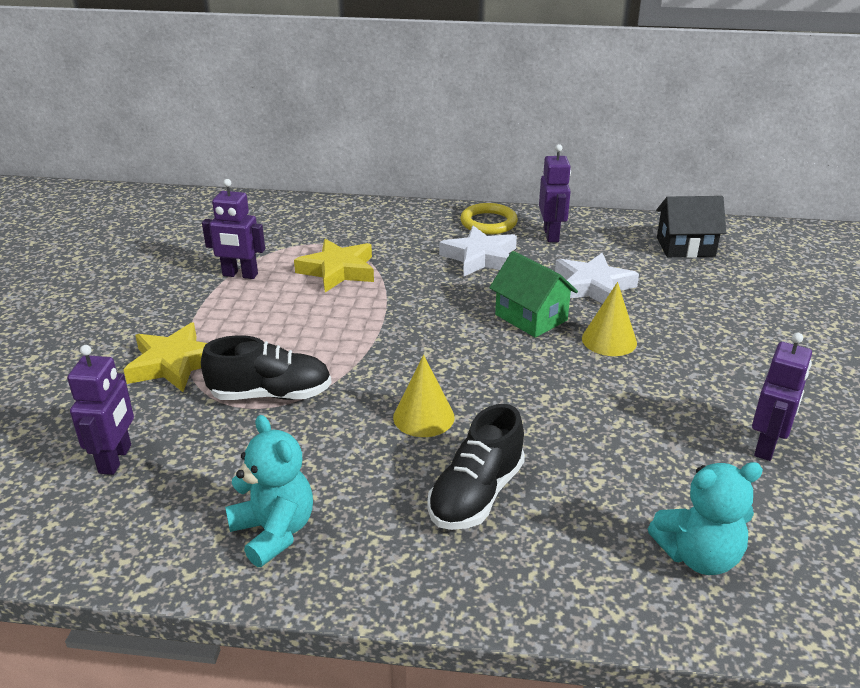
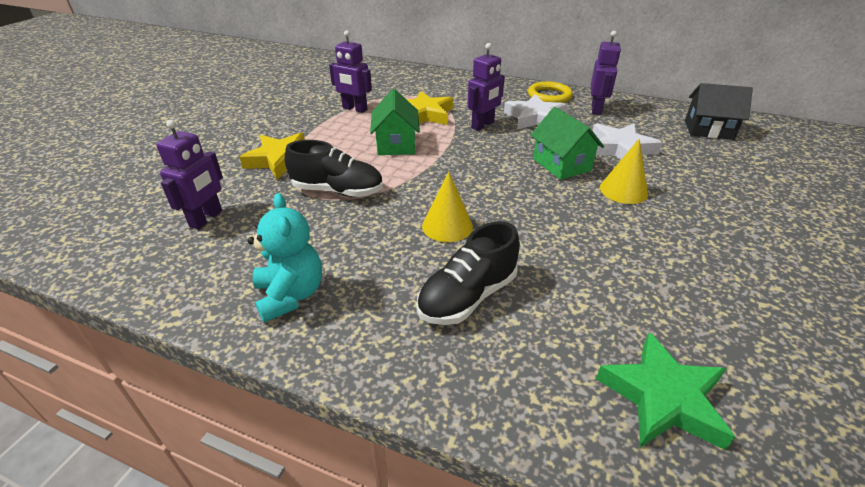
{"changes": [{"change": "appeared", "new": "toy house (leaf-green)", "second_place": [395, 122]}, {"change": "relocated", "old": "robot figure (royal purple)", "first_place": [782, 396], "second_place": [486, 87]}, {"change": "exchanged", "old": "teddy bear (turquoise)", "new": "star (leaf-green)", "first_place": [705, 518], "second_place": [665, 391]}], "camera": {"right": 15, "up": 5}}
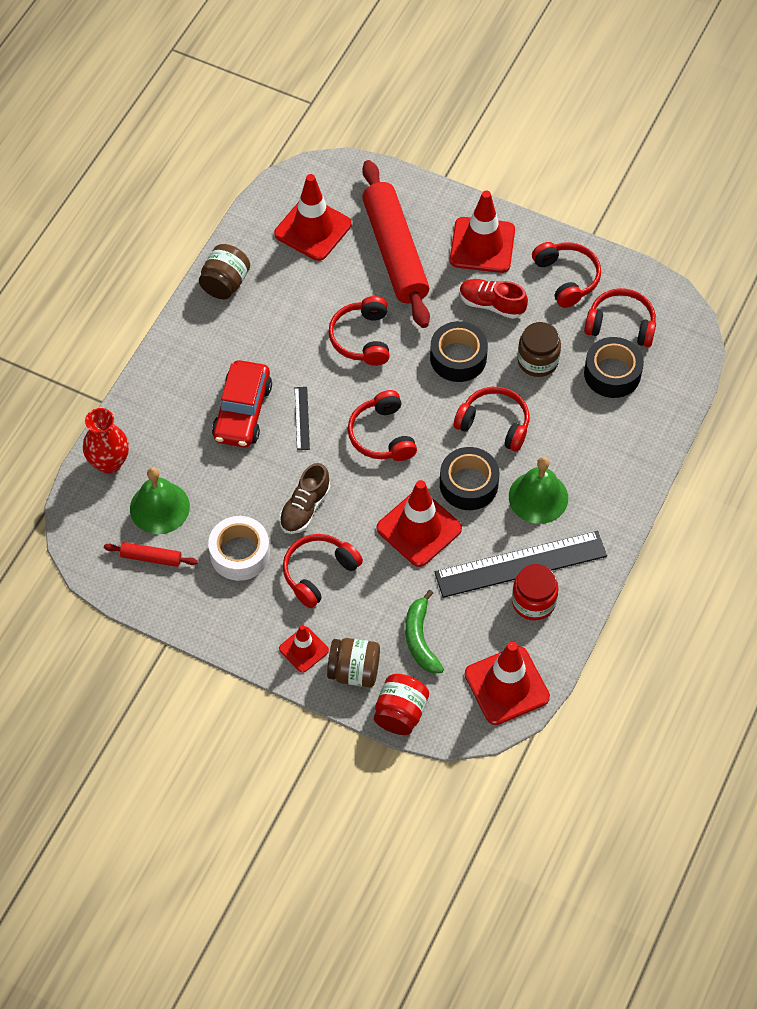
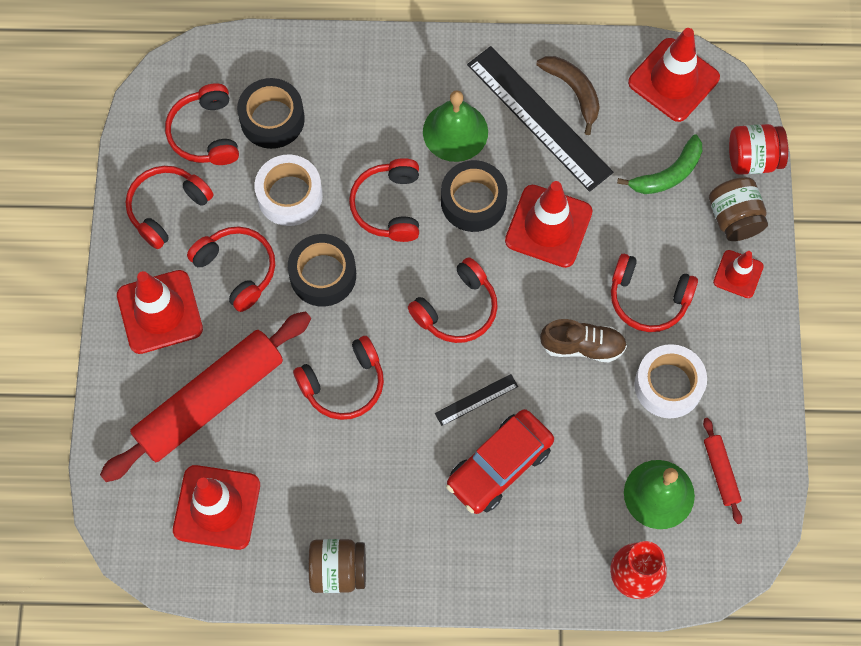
{"changes": [{"change": "exchanged", "old": "shoe (red)", "new": "over-ear headphones (red)", "first_place": [494, 299], "second_place": [231, 269]}, {"change": "exchanged", "old": "jam jar (red)", "new": "toy banana (russet)", "first_place": [535, 592], "second_place": [568, 95]}, {"change": "exchanged", "old": "jam jar (russet)", "new": "roll of tape (pure white)", "first_place": [539, 349], "second_place": [288, 190]}, {"change": "spun", "old": "automobile (red)", "first_place": [242, 403], "second_place": [500, 461], "degrees": 150}], "camera": {"right": -115, "up": 10}}
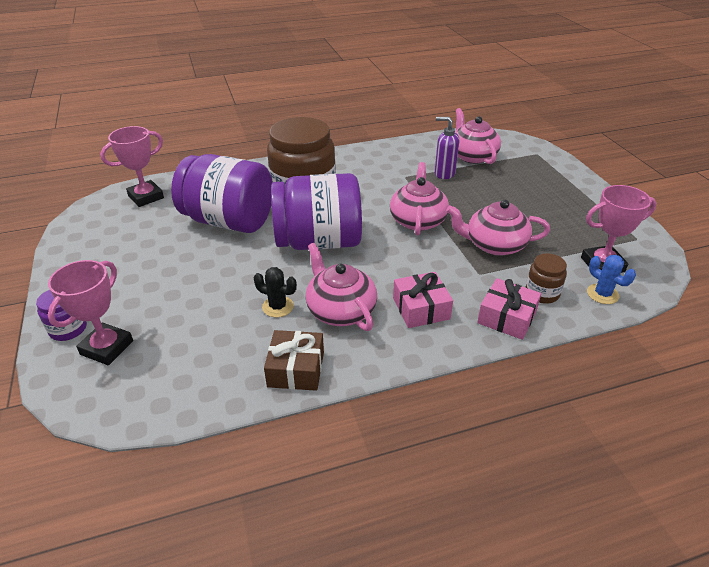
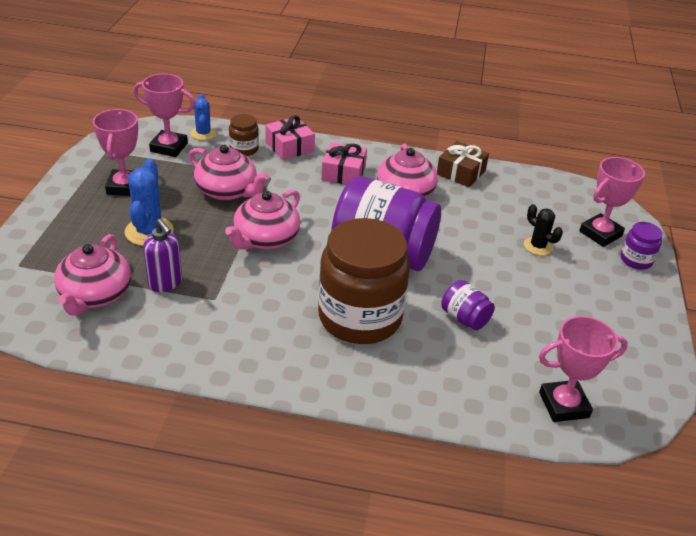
{"changes": [{"change": "appeared", "new": "trophy (rose-pink)", "second_place": [115, 152]}, {"change": "appeared", "new": "cactus (royal blue)", "second_place": [149, 202]}, {"change": "relocated", "old": "cactus (ebony)", "first_place": [275, 292], "second_place": [543, 230]}, {"change": "size", "old": "jam jar (royal purple)", "first_place": [222, 193], "second_place": [468, 305], "factor": 0.43}], "camera": {"right": -155, "up": 0}}
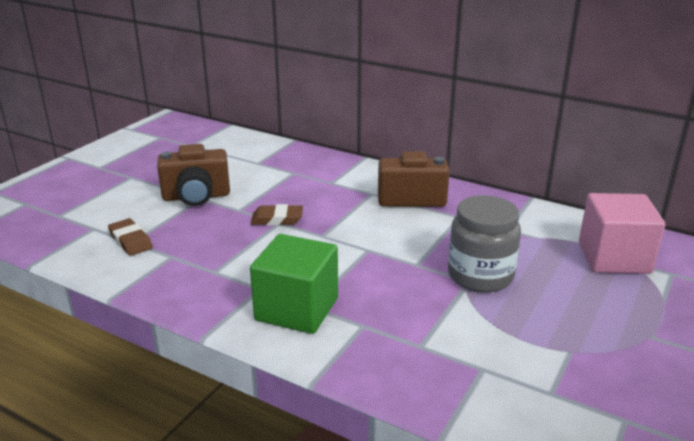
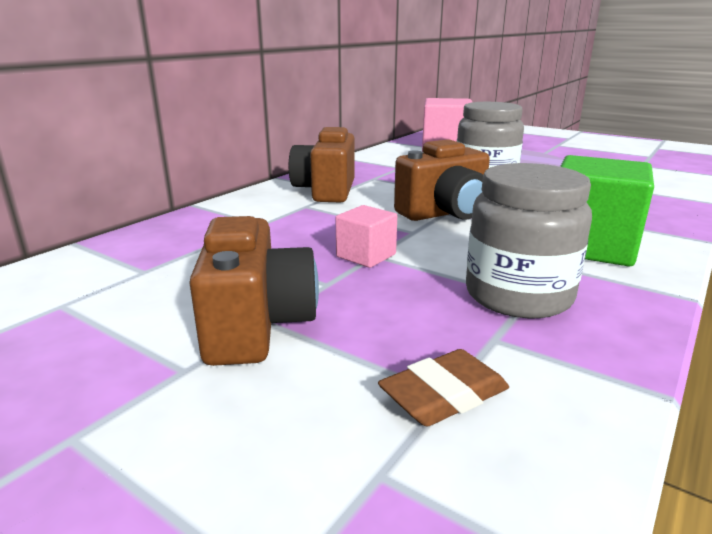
{"changes": [{"change": "appeared", "new": "camera (russet)", "second_place": [442, 180]}, {"change": "appeared", "new": "jam jar (grey)", "second_place": [529, 240]}, {"change": "exchanged", "old": "pencil eraser (russet)", "new": "cube (rose-pink)", "first_place": [277, 215], "second_place": [366, 236]}], "camera": {"right": -85, "up": -5}}
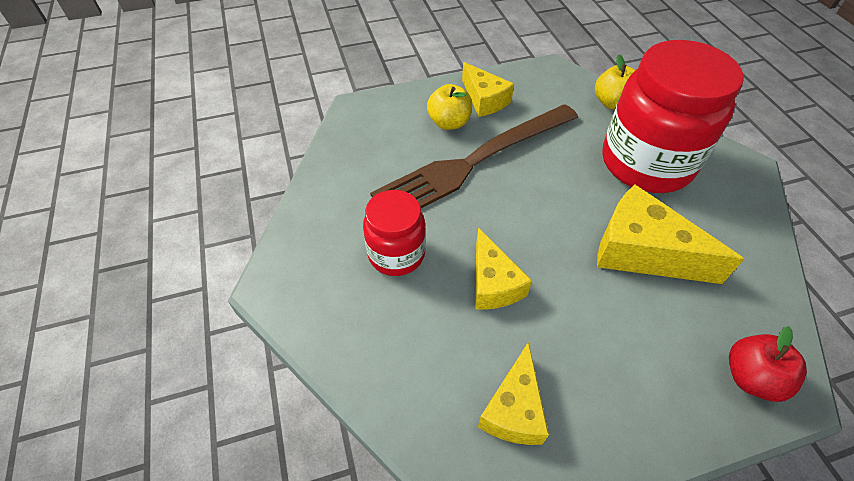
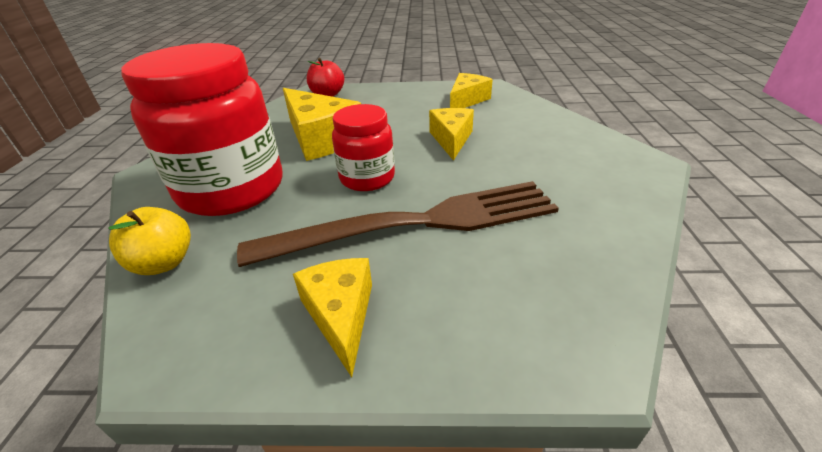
{"changes": [{"change": "missing", "old": "apple (bright yellow)", "first_place": [449, 107]}, {"change": "relocated", "old": "jam jar (red)", "first_place": [394, 233], "second_place": [363, 147]}], "camera": {"right": -160, "up": -15}}
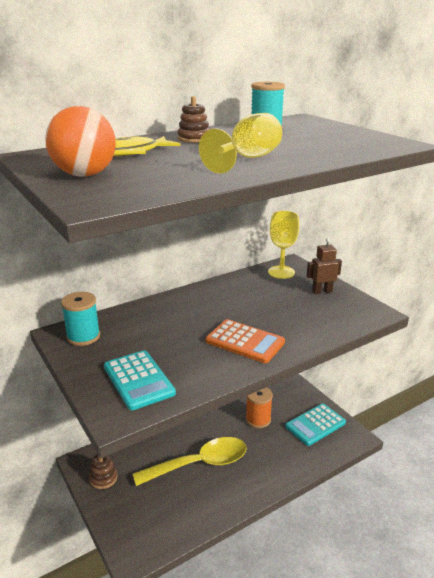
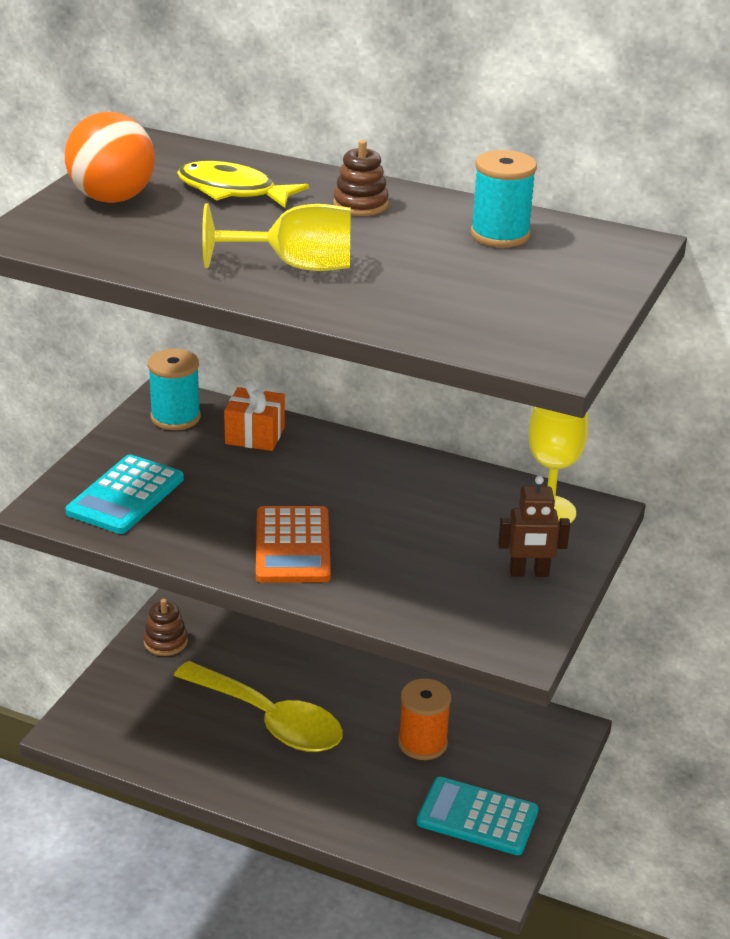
{"changes": [{"change": "appeared", "new": "present (bright orange)", "second_place": [254, 415]}, {"change": "spun", "old": "robot figure (russet)", "first_place": [324, 266], "second_place": [534, 526], "degrees": 135}], "camera": {"right": 55, "up": 5}}
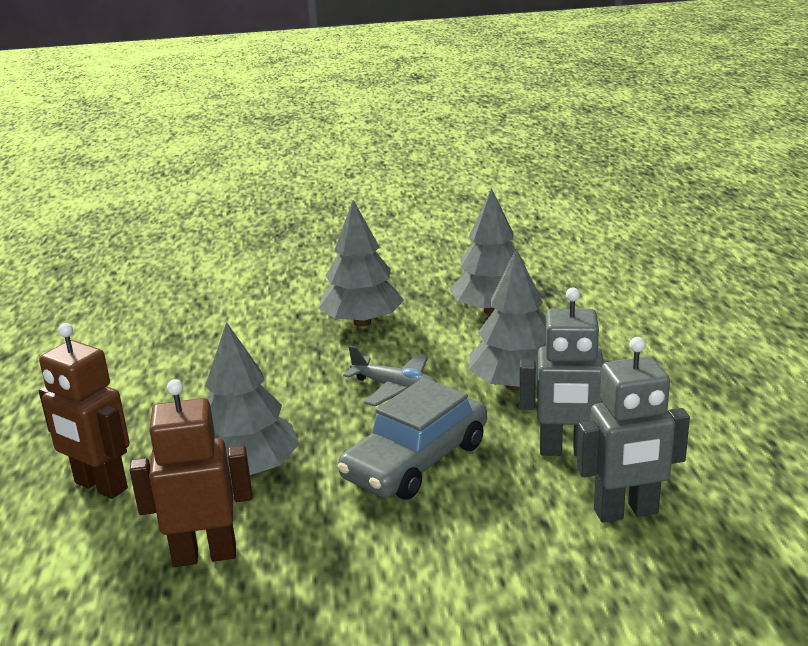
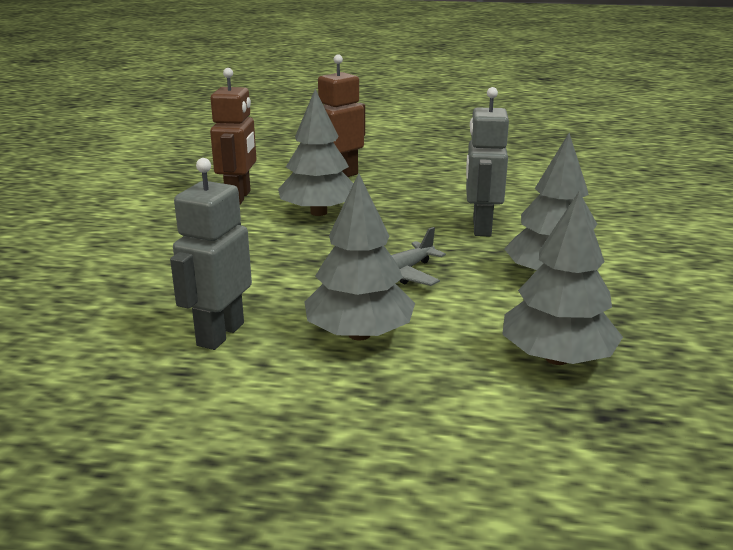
{"changes": [{"change": "missing", "old": "automobile (grey)", "first_place": [412, 439]}, {"change": "relocated", "old": "robot figure (grey)", "first_place": [633, 430], "second_place": [487, 162]}], "camera": {"right": 105, "up": 0}}
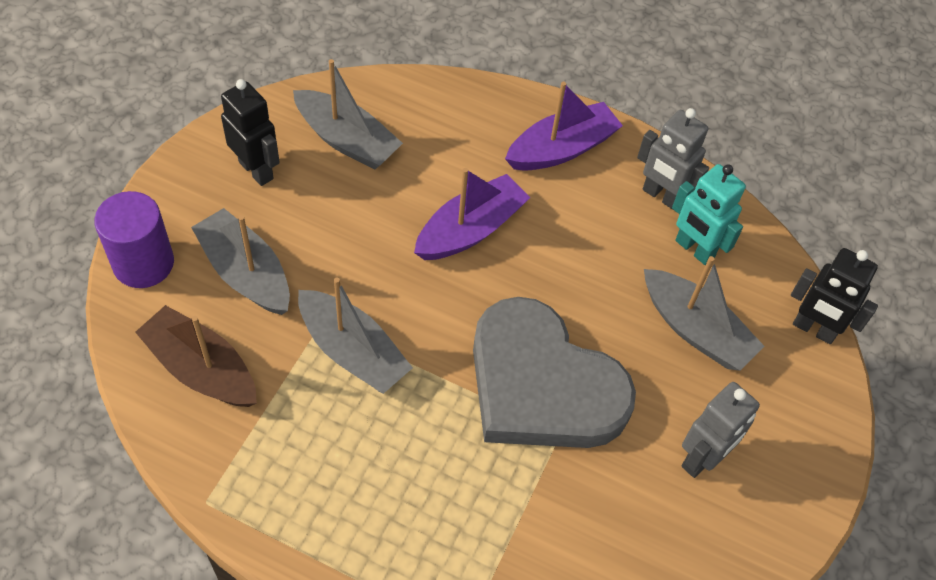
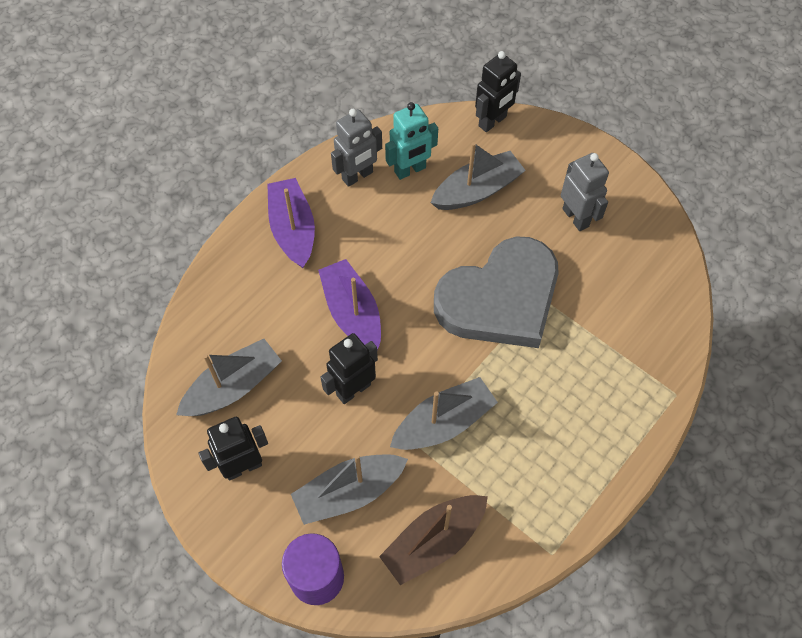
{"changes": [{"change": "appeared", "new": "robot figure (ebony)", "second_place": [349, 368]}], "camera": {"right": -70, "up": 5}}
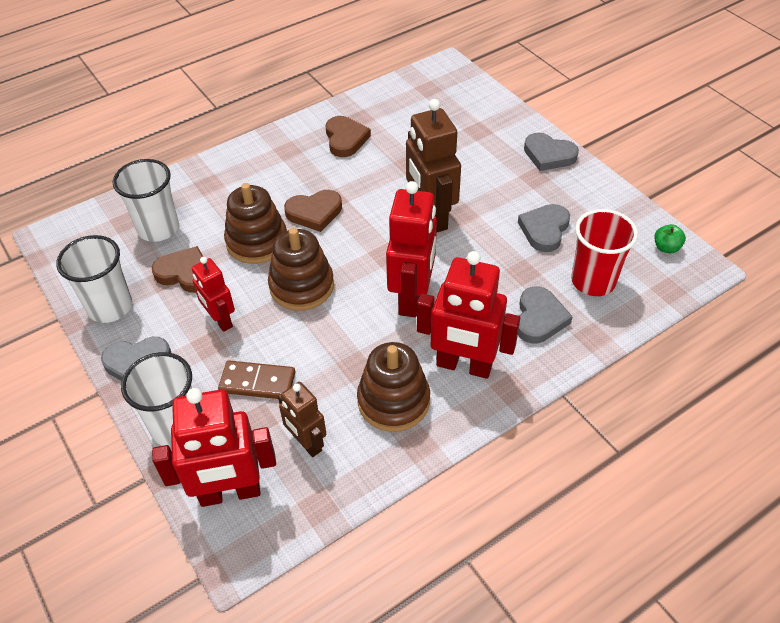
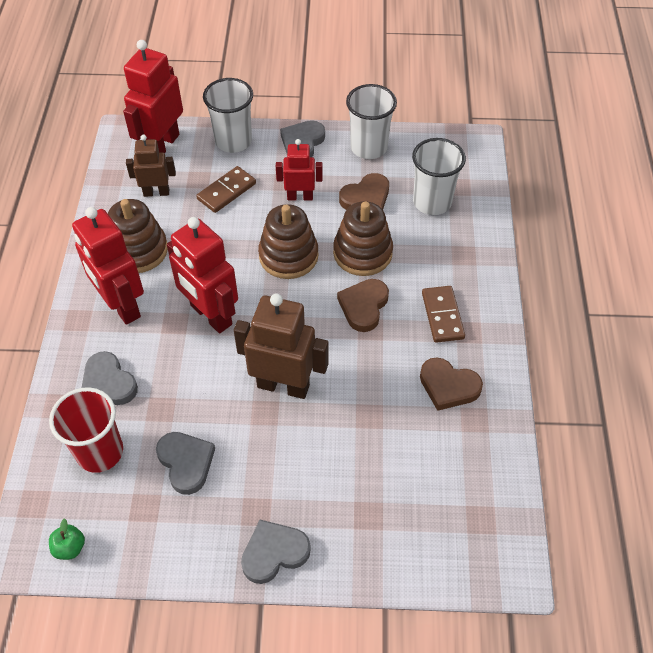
{"changes": [{"change": "appeared", "new": "domino piece (russet)", "second_place": [443, 314]}, {"change": "spun", "old": "robot figure (red)", "first_place": [468, 315], "second_place": [108, 266], "degrees": -90}], "camera": {"right": 125, "up": 5}}
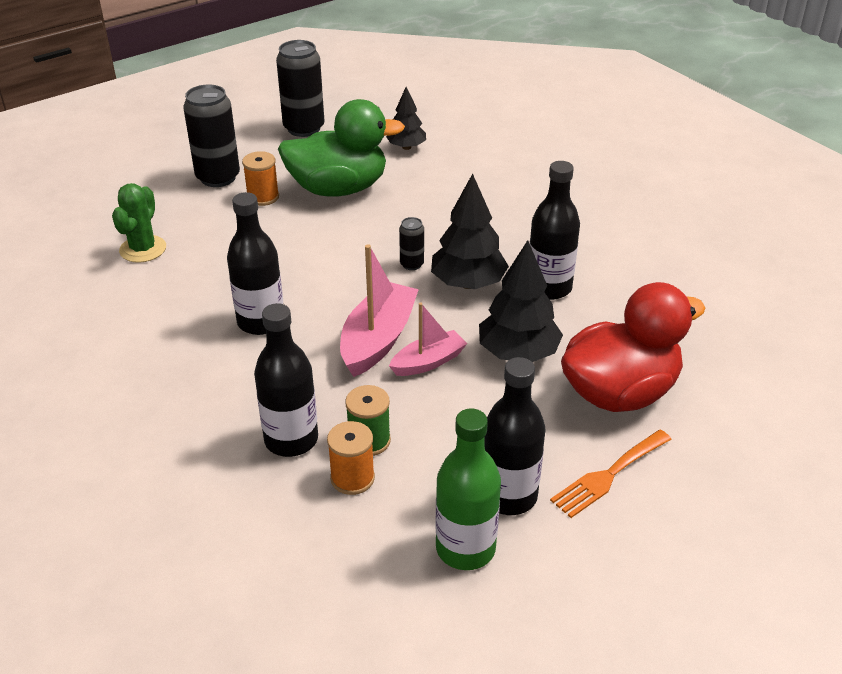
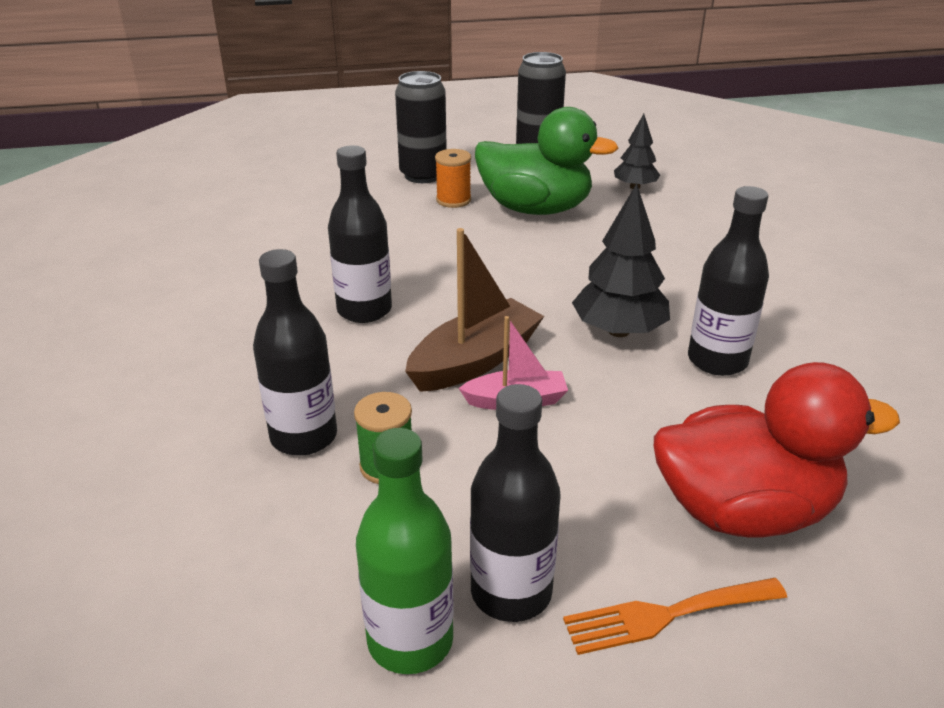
{"changes": [{"change": "missing", "old": "cactus (leaf-green)", "first_place": [139, 223]}, {"change": "missing", "old": "bobbin (bright orange)", "first_place": [351, 458]}, {"change": "missing", "old": "tin (ebony)", "first_place": [411, 243]}, {"change": "missing", "old": "fir tree (ebony)", "first_place": [521, 301]}, {"change": "colour", "old": "toy boat (rose-pink)", "new": "toy boat (russet)", "first_place": [379, 310], "second_place": [474, 310]}], "camera": {"right": 25, "up": -5}}
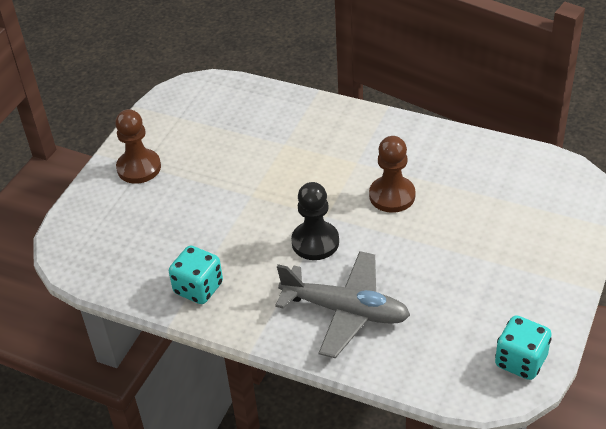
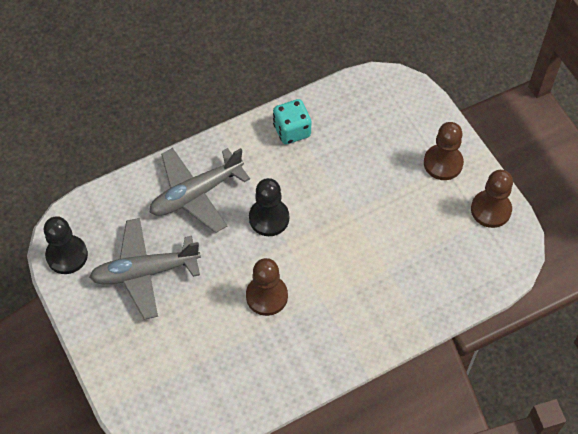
{"changes": [{"change": "appeared", "new": "toy plane (grey)", "second_place": [145, 269]}, {"change": "appeared", "new": "game pawn (russet)", "second_place": [492, 199]}, {"change": "exchanged", "old": "die (turquoise)", "new": "game pawn (ebony)", "first_place": [523, 348], "second_place": [66, 245]}], "camera": {"right": 125, "up": 15}}
